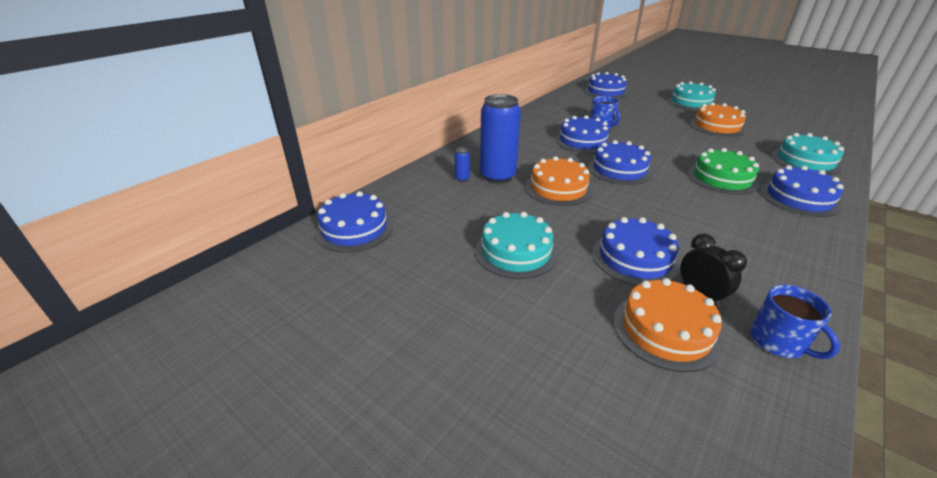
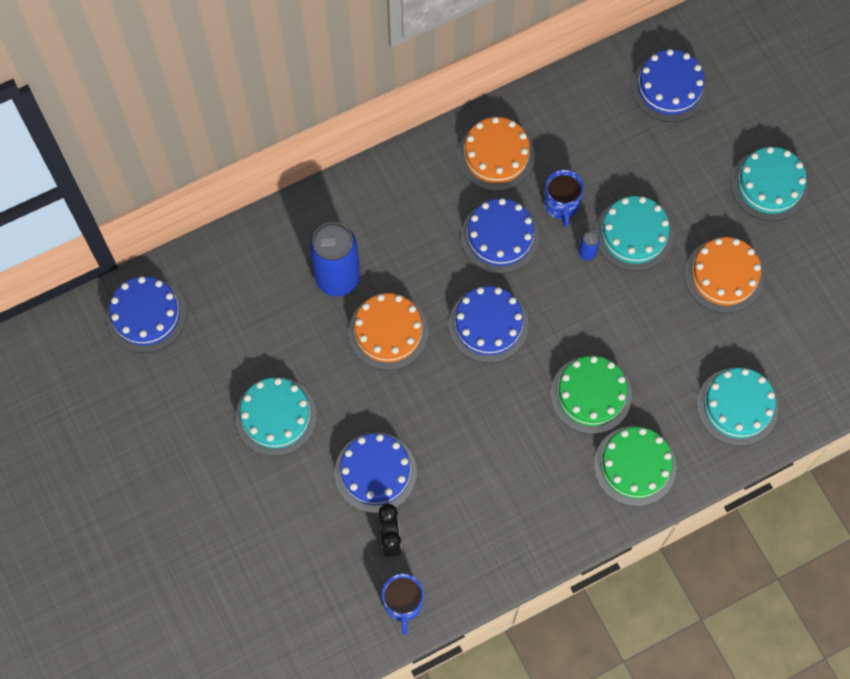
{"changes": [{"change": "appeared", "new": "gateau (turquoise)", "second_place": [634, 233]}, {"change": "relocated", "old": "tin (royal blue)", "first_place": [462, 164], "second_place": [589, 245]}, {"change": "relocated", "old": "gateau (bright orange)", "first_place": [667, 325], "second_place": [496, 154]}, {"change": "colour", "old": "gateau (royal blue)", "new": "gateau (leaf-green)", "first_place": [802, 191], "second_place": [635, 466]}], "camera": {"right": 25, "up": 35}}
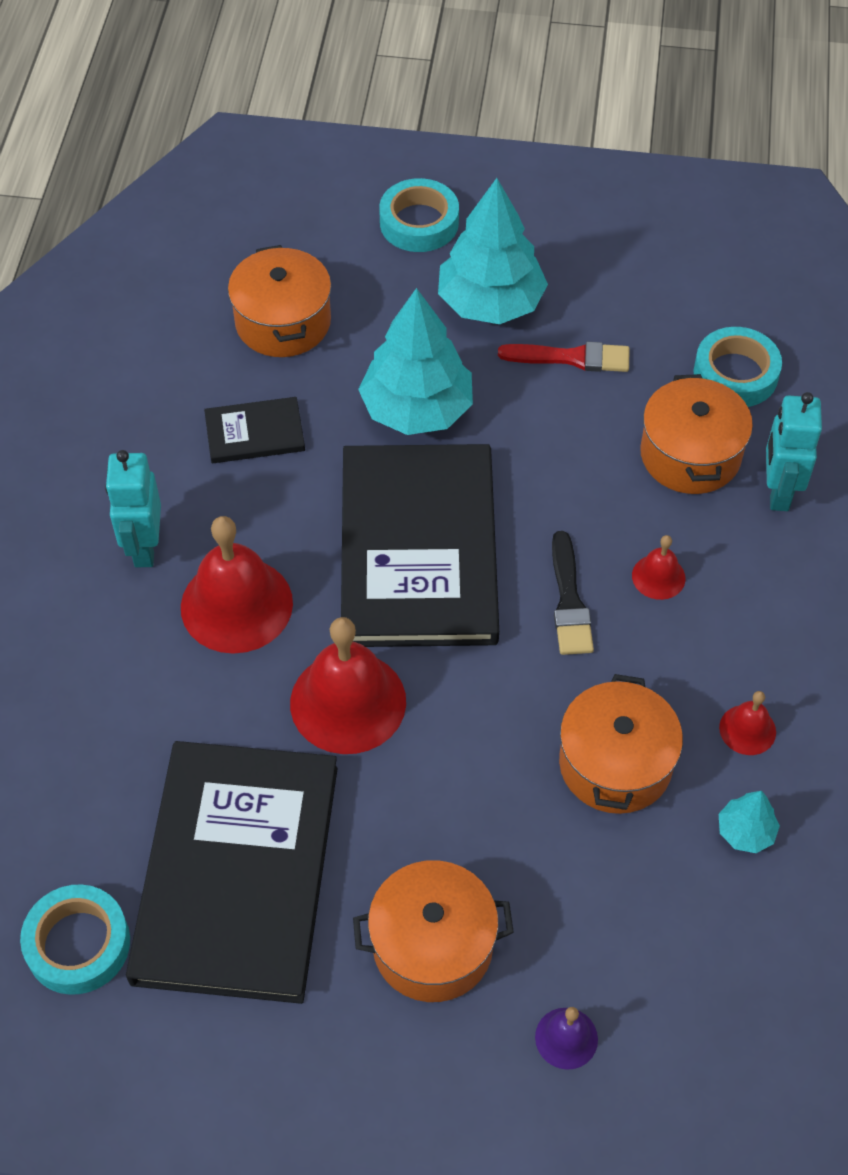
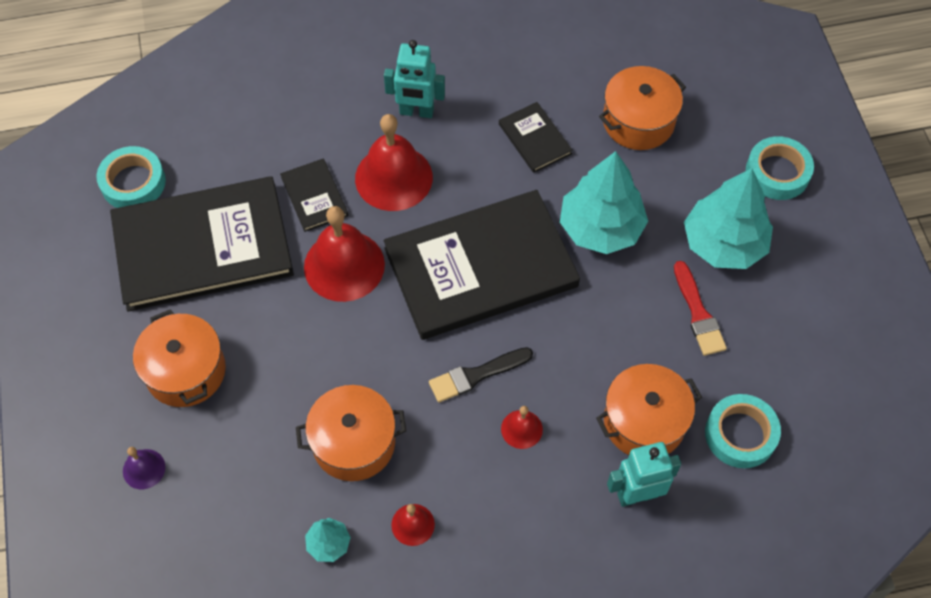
{"changes": [{"change": "appeared", "new": "hardback (ebony)", "second_place": [314, 195]}, {"change": "spun", "old": "robot figure (turquoise)", "first_place": [133, 508], "second_place": [414, 79], "degrees": -150}], "camera": {"right": 70, "up": 5}}
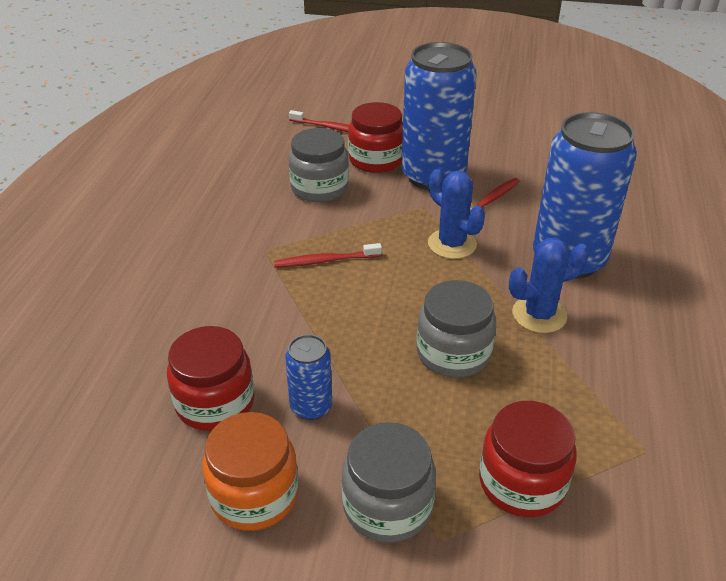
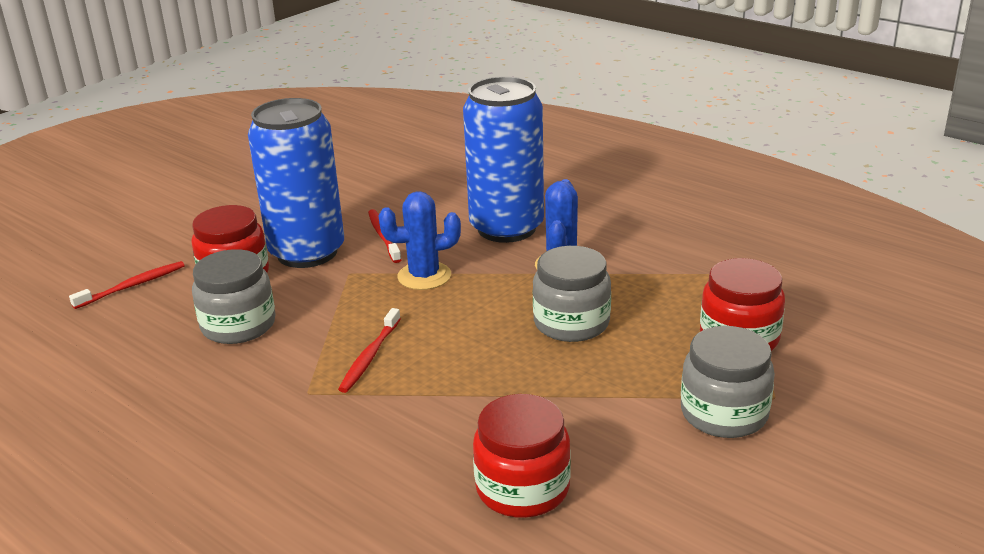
{"changes": [{"change": "missing", "old": "jam jar (bright orange)", "first_place": [250, 471]}, {"change": "missing", "old": "tin (royal blue)", "first_place": [308, 377]}], "camera": {"right": -60, "up": -10}}
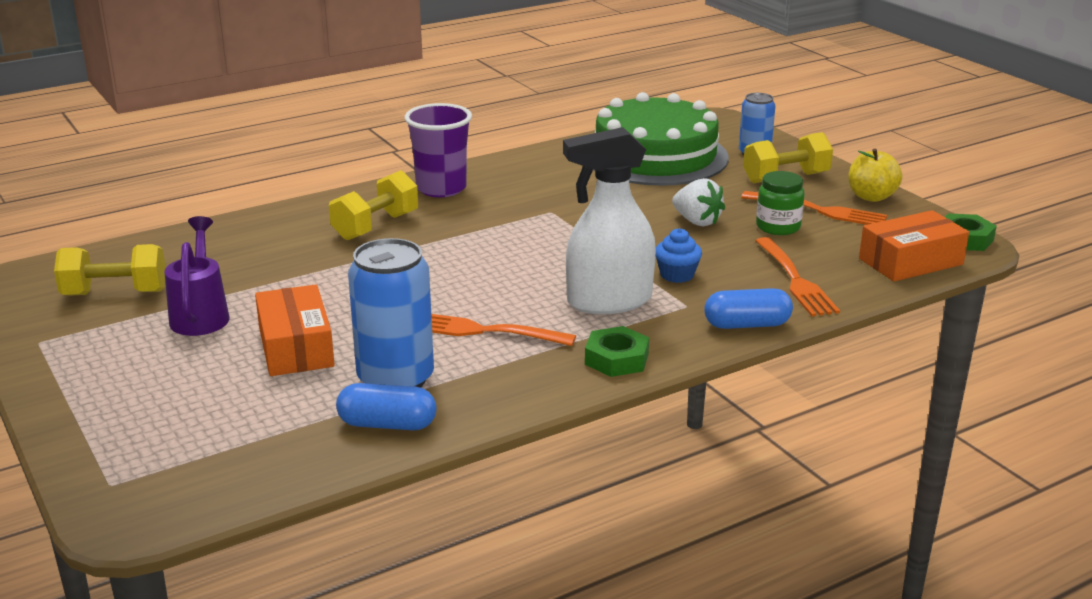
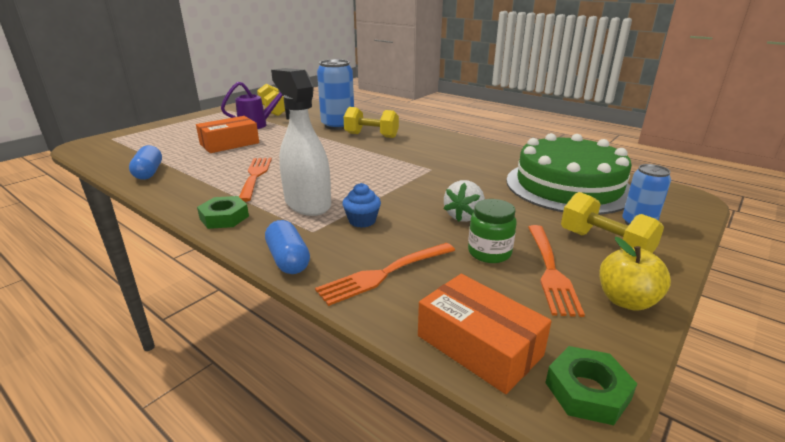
{"changes": [{"change": "missing", "old": "tumbler (royal purple)", "first_place": [438, 150]}, {"change": "relocated", "old": "tin (royal blue)", "first_place": [391, 313], "second_place": [335, 94]}], "camera": {"right": 70, "up": 0}}
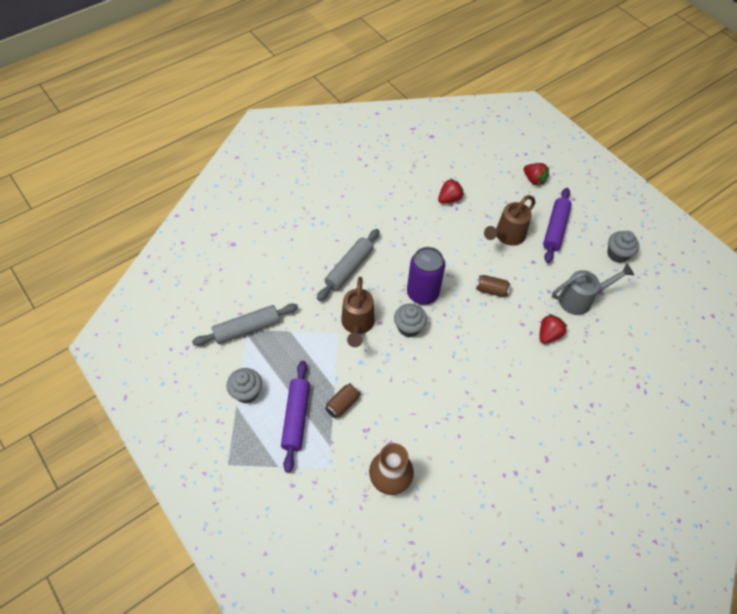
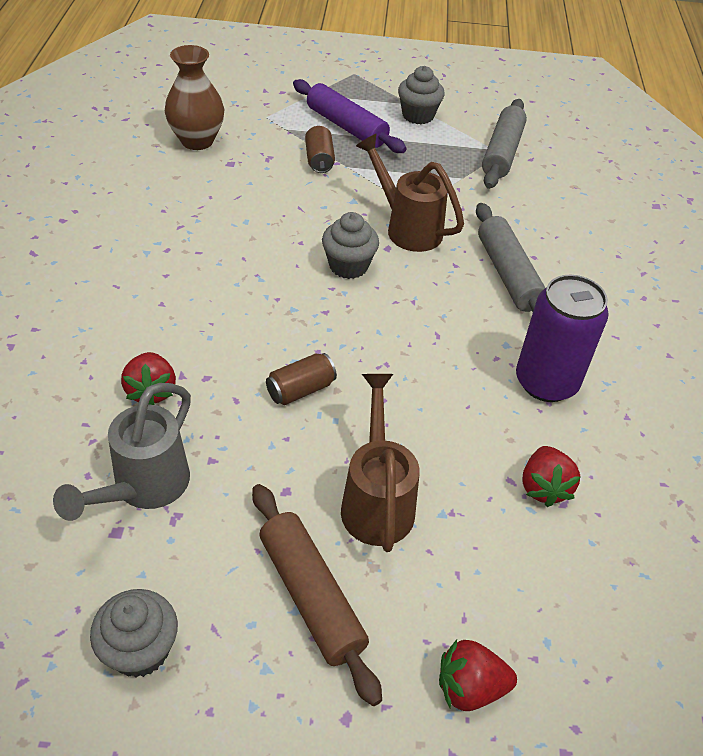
{"changes": [{"change": "relocated", "old": "tin (royal purple)", "first_place": [426, 276], "second_place": [562, 338]}, {"change": "colour", "old": "dough roller (royal purple)", "new": "dough roller (russet)", "first_place": [557, 225], "second_place": [317, 595]}], "camera": {"right": 130, "up": -10}}
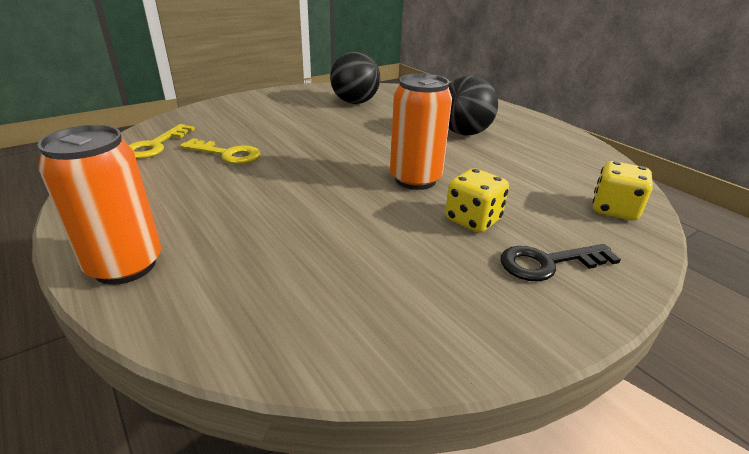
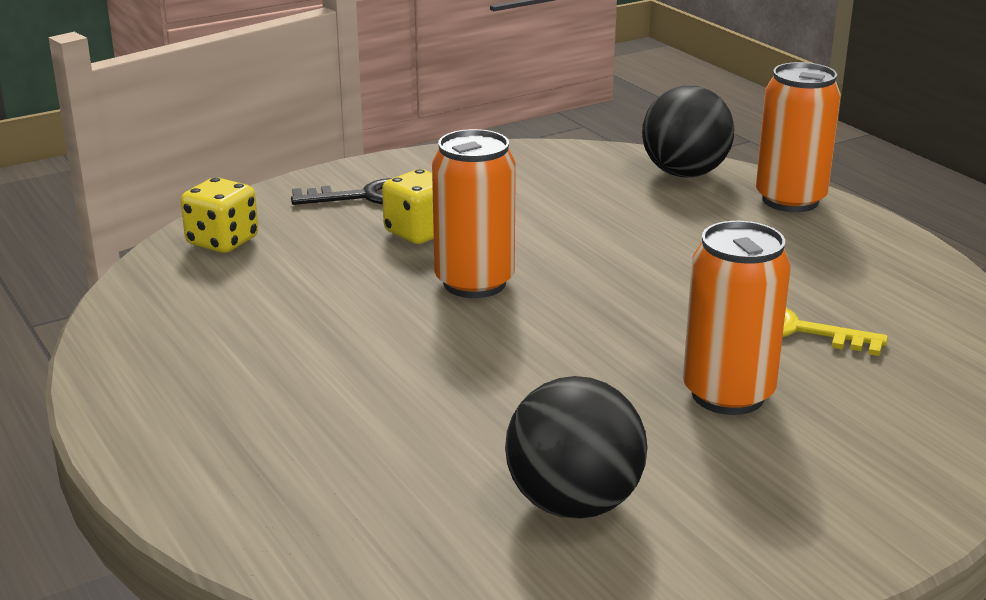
{"changes": [{"change": "missing", "old": "key (bright yellow)", "first_place": [162, 141]}, {"change": "appeared", "new": "tin (bright orange)", "second_place": [737, 318]}, {"change": "relocated", "old": "play ball (ebony)", "first_place": [473, 105], "second_place": [688, 132]}], "camera": {"right": -175, "up": -5}}
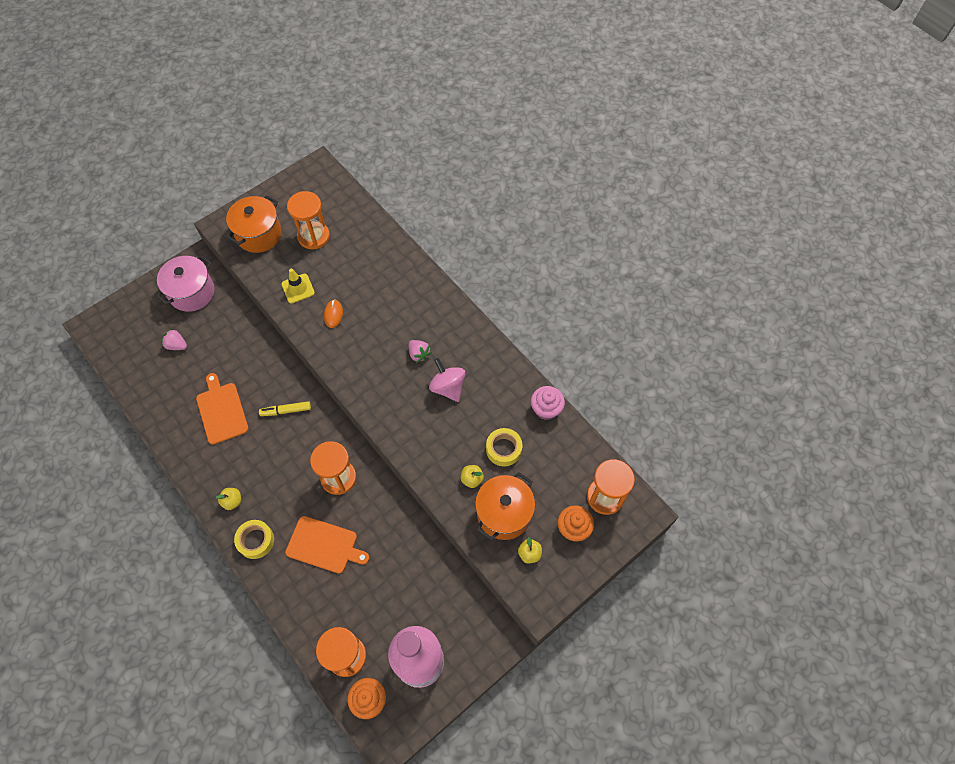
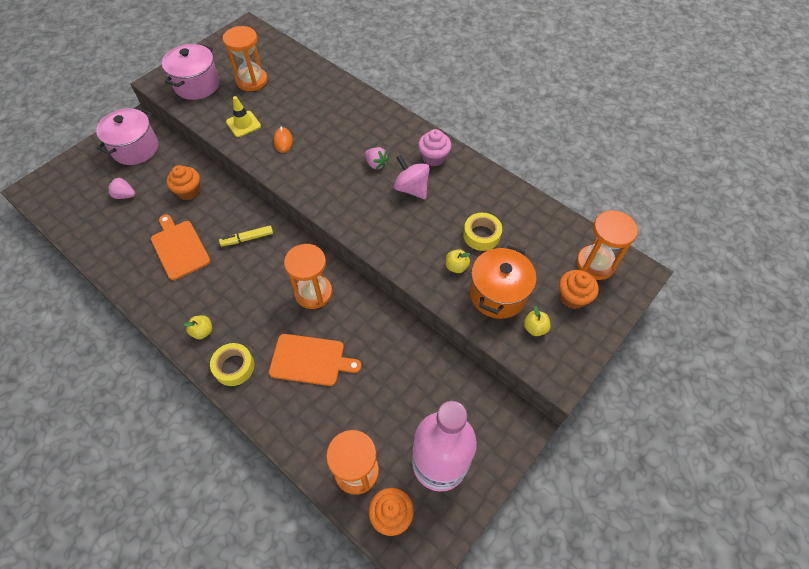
{"changes": [{"change": "appeared", "new": "muffin (bright orange)", "second_place": [183, 182]}, {"change": "relocated", "old": "muffin (rose-pink)", "first_place": [548, 403], "second_place": [434, 147]}, {"change": "colour", "old": "cooking pot (bright orange)", "new": "cooking pot (rose-pink)", "first_place": [254, 224], "second_place": [191, 72]}], "camera": {"right": -10, "up": -5}}
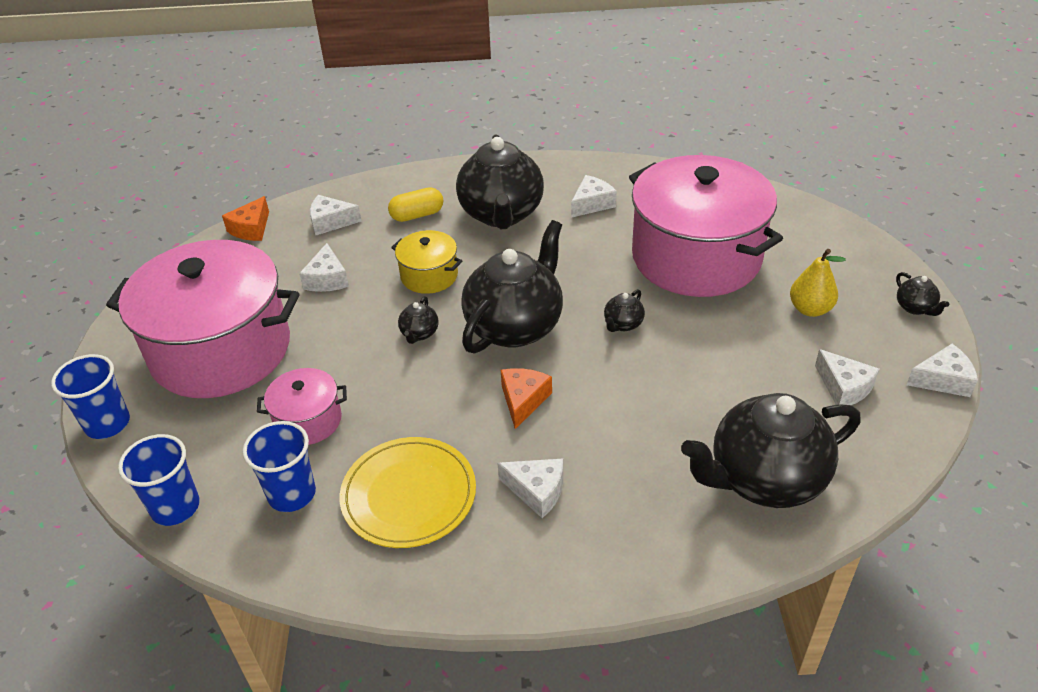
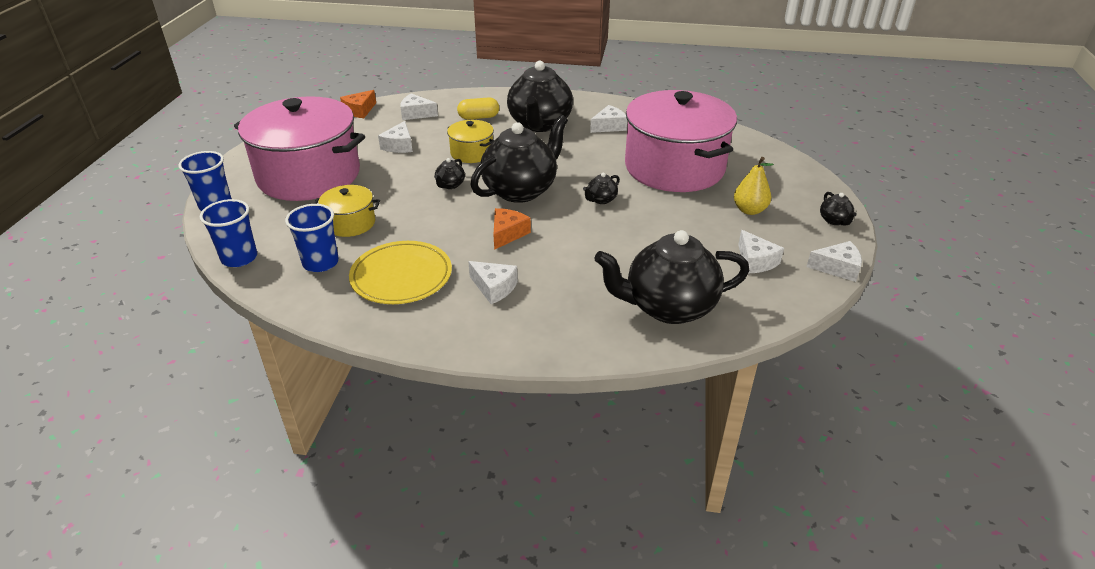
{"changes": [{"change": "colour", "old": "cooking pot (rose-pink)", "new": "cooking pot (bright yellow)", "first_place": [302, 406], "second_place": [347, 211]}], "camera": {"right": 10, "up": -5}}
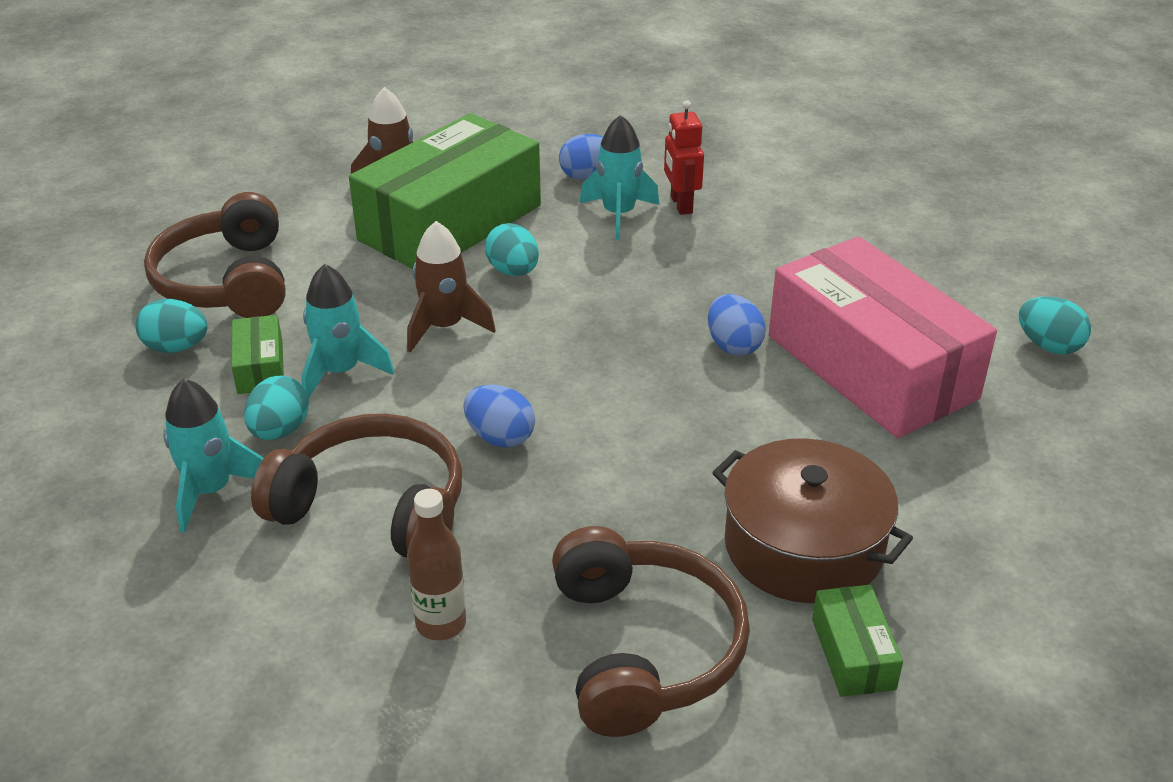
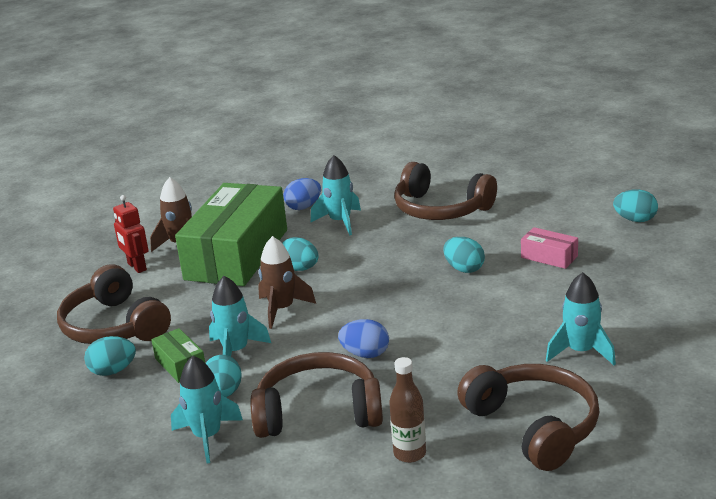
{"changes": [{"change": "missing", "old": "parcel (leaf-green)", "first_place": [857, 641]}, {"change": "appeared", "new": "over-ear headphones (russet)", "second_place": [445, 191]}, {"change": "relocated", "old": "robot figure (red)", "first_place": [684, 157], "second_place": [131, 234]}, {"change": "exchanged", "old": "cooking pot (russet)", "new": "rocket (turquoise)", "first_place": [812, 520], "second_place": [581, 318]}, {"change": "colour", "old": "egg shape (royal blue)", "new": "egg shape (turquoise)", "first_place": [737, 325], "second_place": [464, 255]}, {"change": "size", "old": "parcel (rose-pink)", "first_place": [883, 337], "second_place": [549, 248], "factor": 0.41}], "camera": {"right": -20, "up": -10}}
